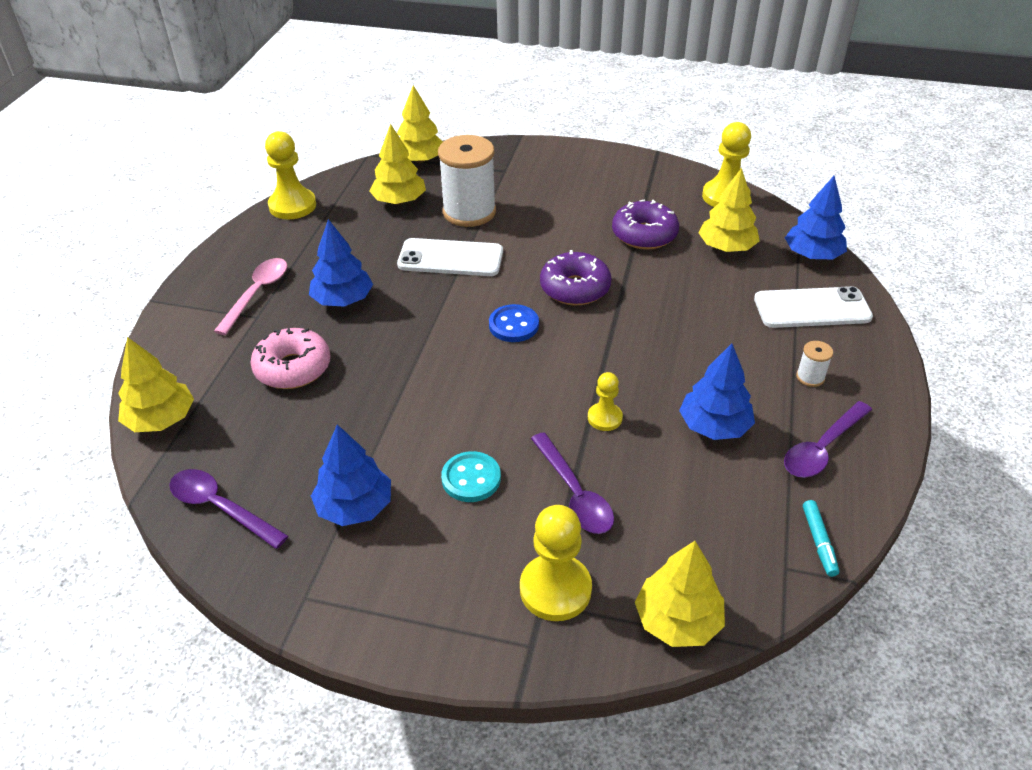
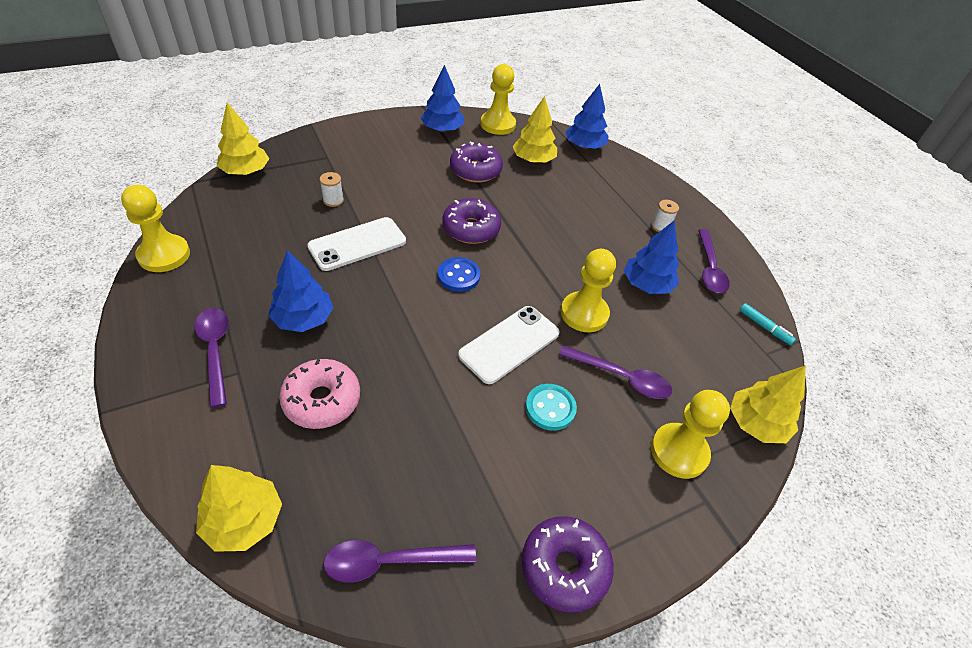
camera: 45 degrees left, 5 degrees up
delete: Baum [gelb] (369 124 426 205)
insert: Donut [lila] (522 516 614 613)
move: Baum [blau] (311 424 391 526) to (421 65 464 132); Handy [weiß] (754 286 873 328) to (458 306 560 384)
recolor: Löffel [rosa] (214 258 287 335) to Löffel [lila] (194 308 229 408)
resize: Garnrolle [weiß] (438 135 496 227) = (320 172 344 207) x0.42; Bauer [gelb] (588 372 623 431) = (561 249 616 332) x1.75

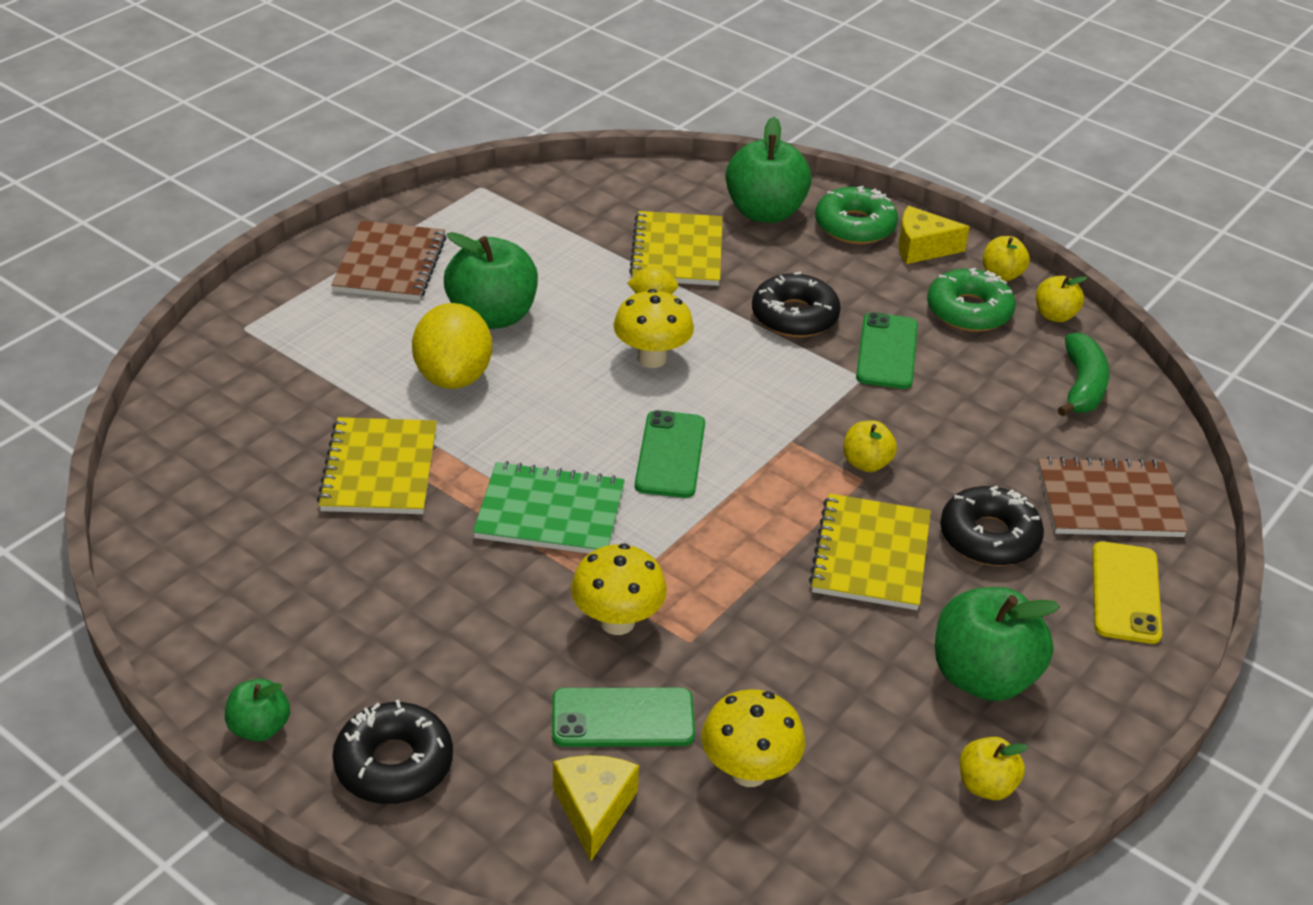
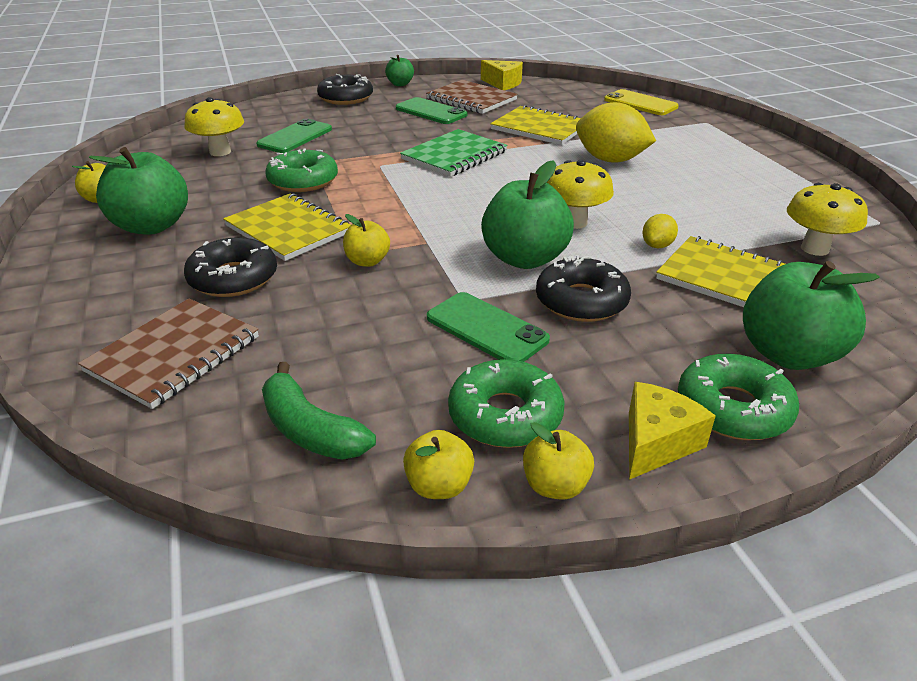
camera: 125 degrees right, 5 degrees down
insert: Donut [grün] (265 149 338 192)
move: Notizbuch [braun] (331 221 447 301) to (426 80 518 114); Apfel [grün] (444 232 538 329) to (481 160 574 269); Käse [gelb] (553 755 639 861) to (481 60 523 90); Pilz [gelb] (571 544 667 635) to (787 183 868 256); Handy [grün] (635 410 705 498) to (396 97 467 124); Handy [gelb] (1092 541 1162 644) to (604 89 679 115)

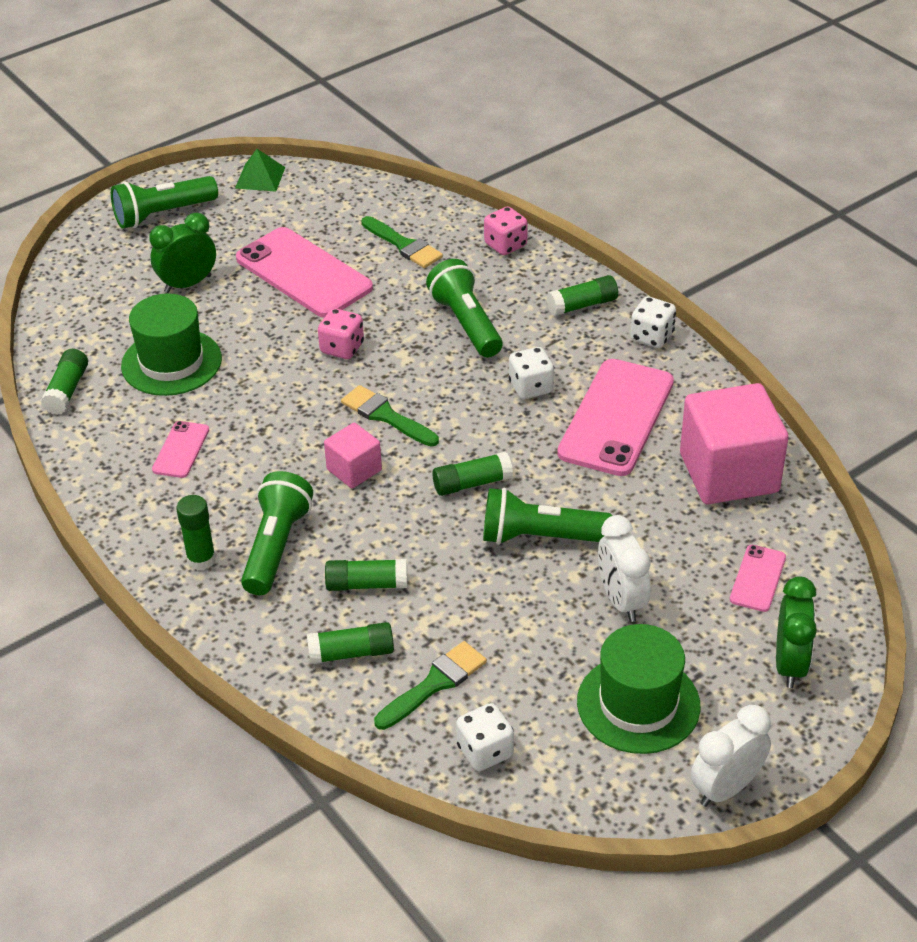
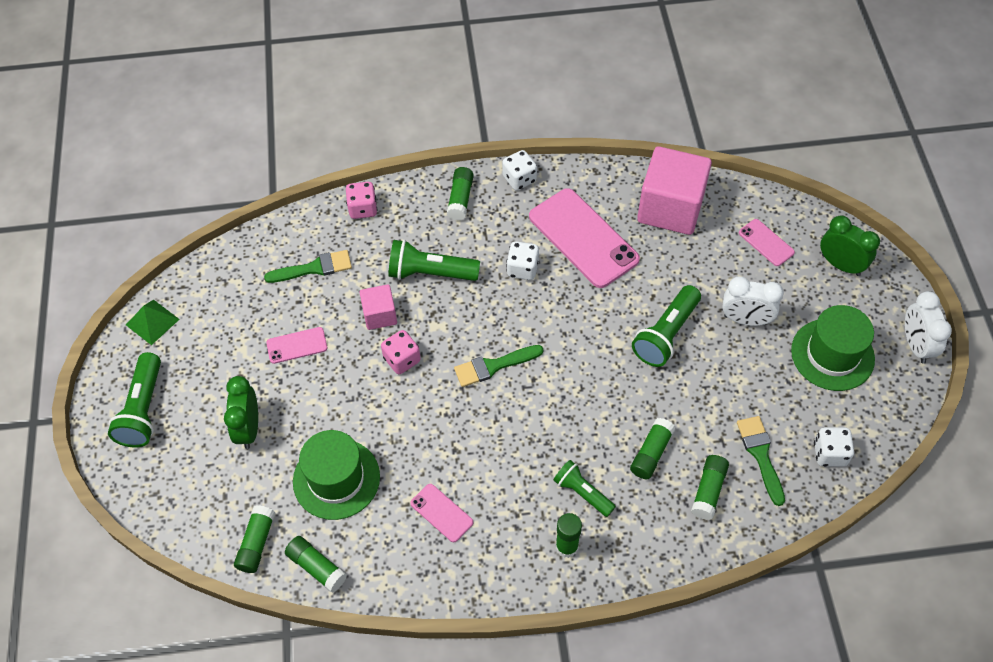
camera: 60 degrees left, 15 degrees up
move: Kubus [rosa] (324 423 382 488) to (359 284 397 330); Klebestift [grün] (432 452 513 496) to (234 505 275 573)
resize: Handy [rosa] (236 227 373 318) = (266 327 328 364) x0.48; Taschenlampe [grün] (241 471 313 595) = (553 460 616 517) x0.65

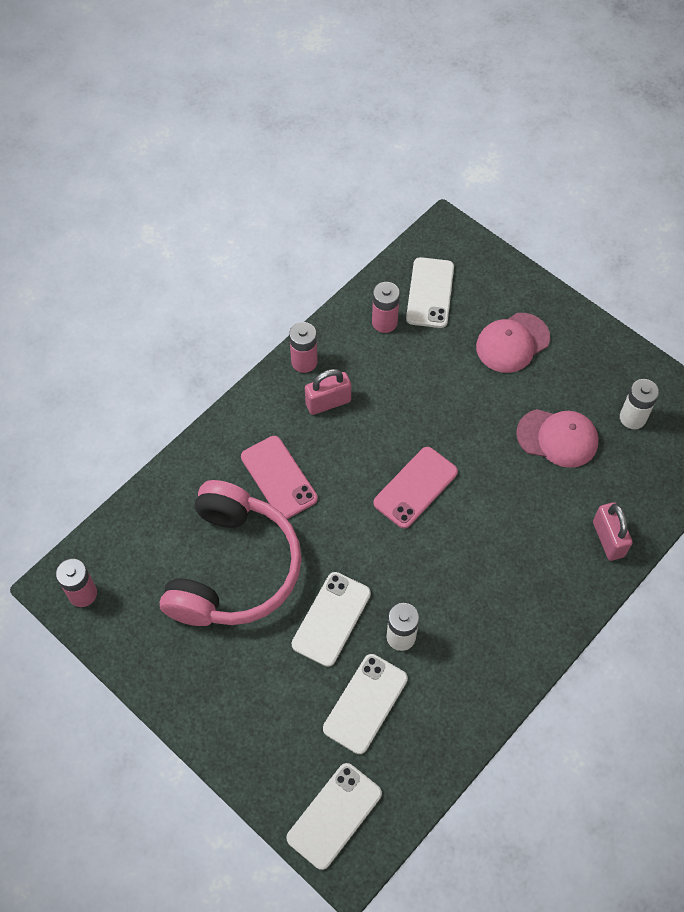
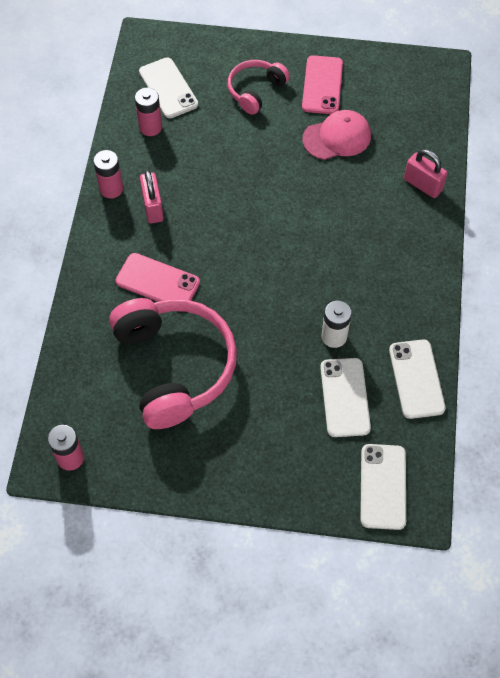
camera: 35 degrees left, 0 degrees up
delete: Batterie [weiß] (620 379 659 429)
move: Handy [weiß] (292 572 371 667) to (389 339 446 419); Handy [rosa] (373 447 458 529) to (302 55 343 114)
replace: Kappe [rosa] (476 313 550 373) to Kopfhörer [rosa] (228 60 290 115)
rotate: Vorhängeschloss [rosa] (305 369 351 415) = (140 170 164 224) 45 degrees counterclockwise

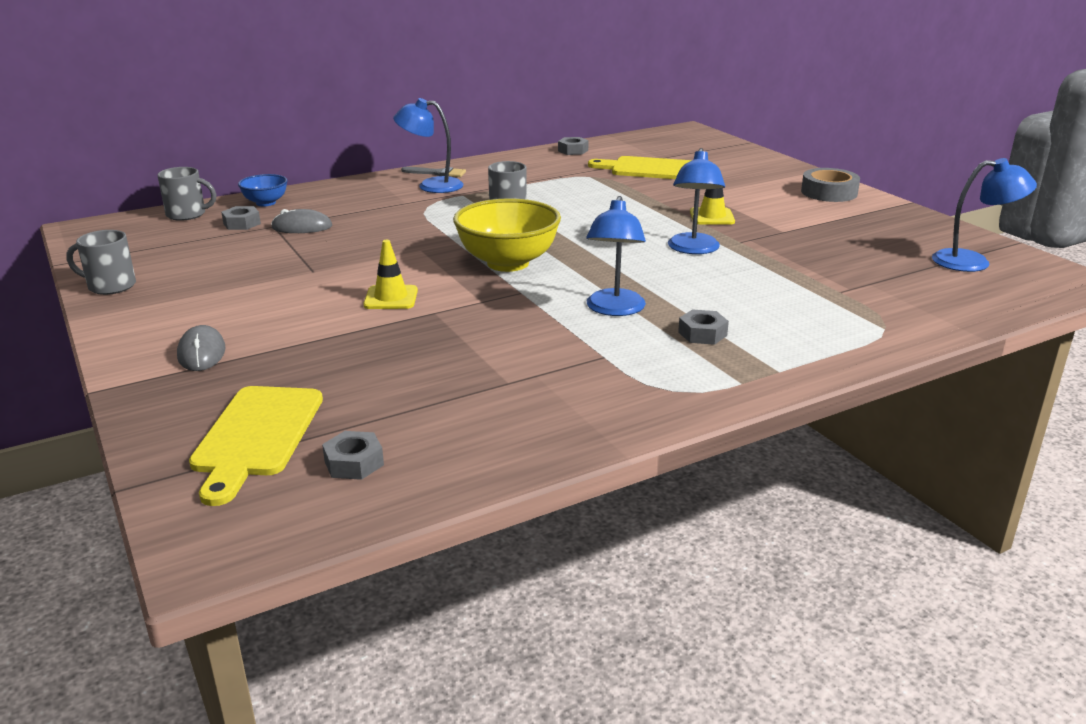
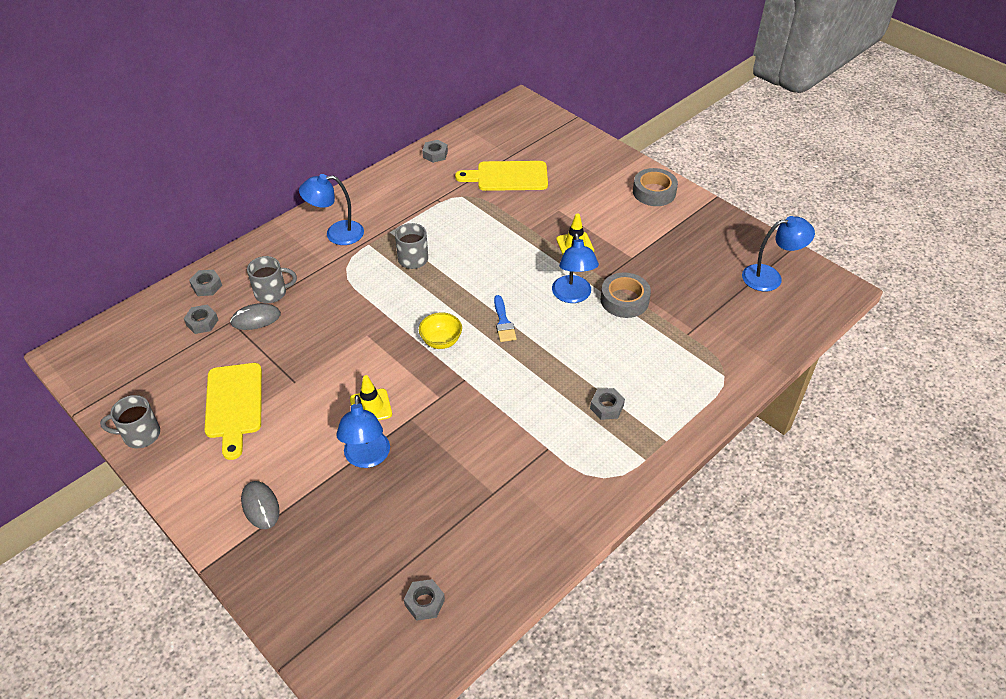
camera: 15 degrees left, 20 degrees up
delete: Pinsel [grau] (401 167 466 177)
insert: Pinsel [blau] (494 295 517 342); Klebeband [grau] (601 272 651 318)
move: Tasse [grau] (157 167 216 221) to (247 256 297 303); Schneidebrett [gelb] (189 386 323 506) to (205 363 262 460); Lampe [blau] (586 196 646 316) to (336 395 390 468)
replace: Schüssel [blau] (238 174 288 206) to Sechskantmutter [grau] (189 270 222 296)
resize: Schüssel [gelb] (453 198 561 272) = (419 313 462 349) x0.53

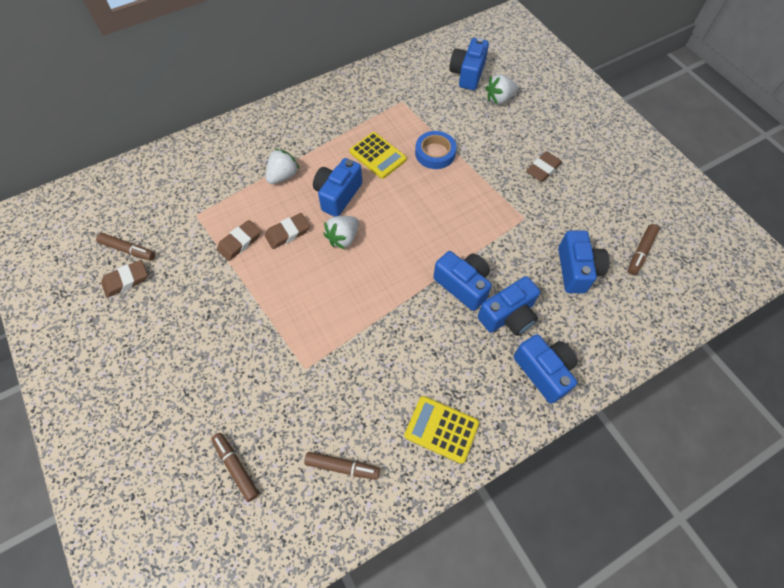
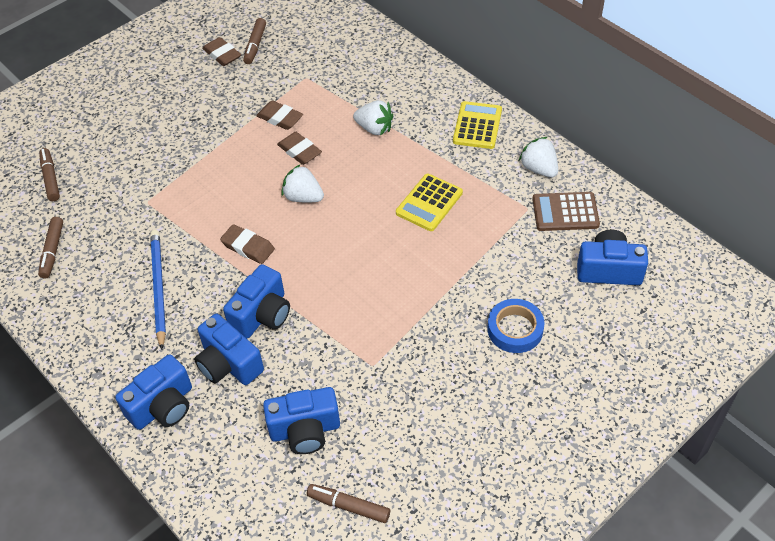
camera: 80 degrees right, 10 degrees down
delete: Kamera [blau] (313 158 362 217)
insert: Bleistift [blau] (150 230 166 350); Taschenrechner [braun] (532 192 600 231)
move: Taschenrechner [gelb] (404 396 479 464) to (453 101 502 149); Klebeband [blau] (415 131 456 169) to (487 299 545 353); Erdbeere [weiß] (485 74 518 104) to (519 137 558 178); Radiergummi [braun] (526 151 562 182) to (220 224 275 264)
rotate: Filzstift [braun] (211 433 259 502) = (39 148 60 201) 60 degrees counterclockwise

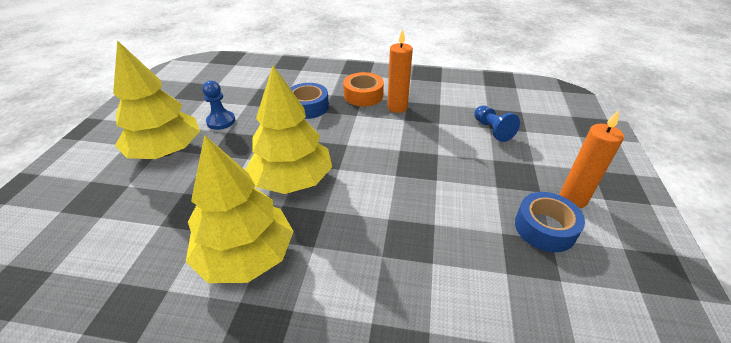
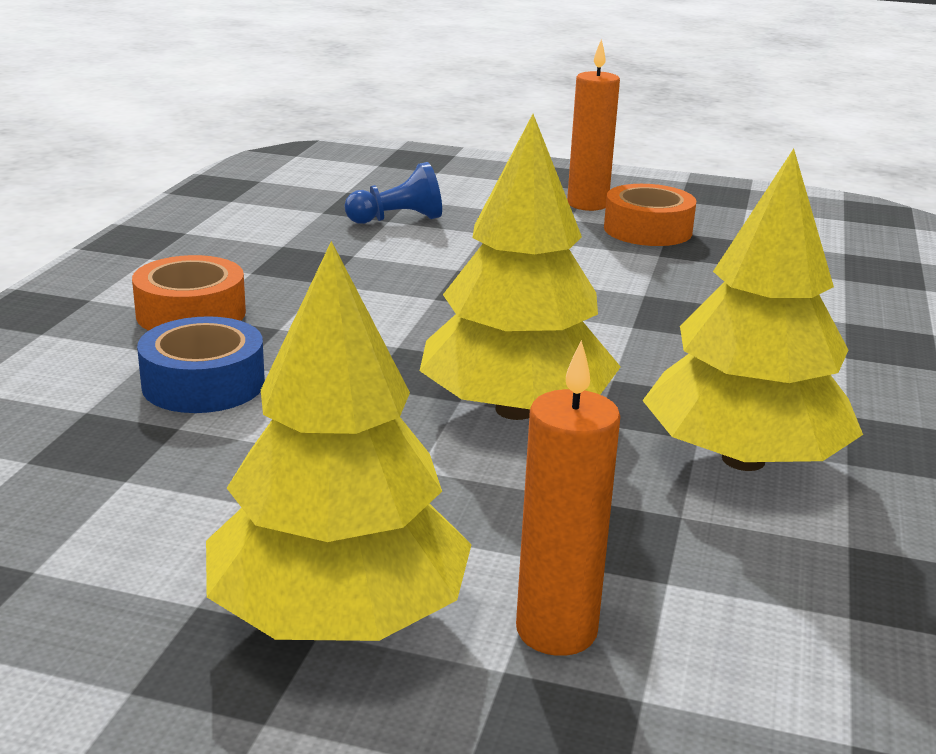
camera: 85 degrees left, 15 degrees down
delete: Bauer [blau] (202 81 235 130)
move: Kerze [orange] (387 29 413 113) to (516 340 620 656)
recolor: Klebeband [blau] (515 192 585 252) to Klebeband [orange] (604 184 696 246)

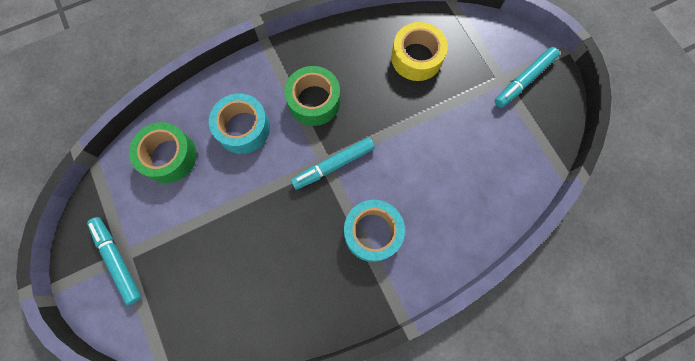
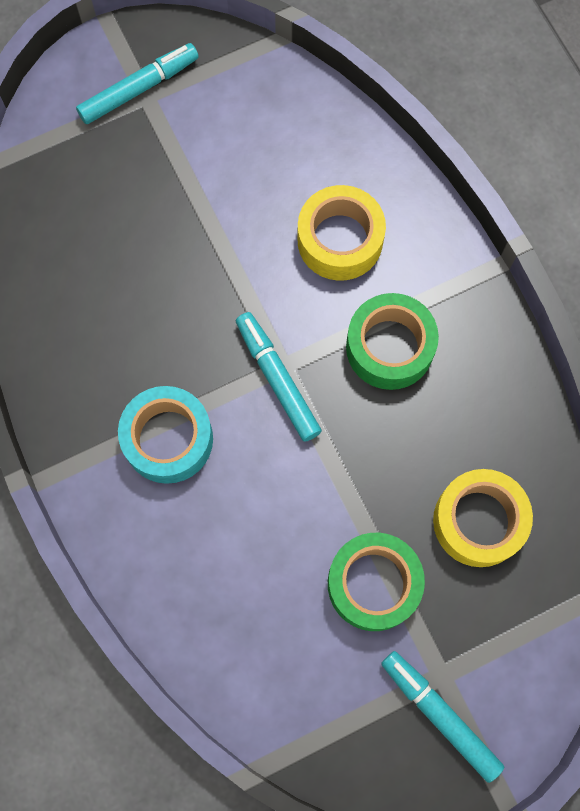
camera: 90 degrees right, 0 degrees up
move: Klebeband [grün] (129 122 197 183) to (328 533 425 631)
recolor: Klebeband [türkis] (209 93 270 154) to Klebeband [gelb] (297 185 386 281)

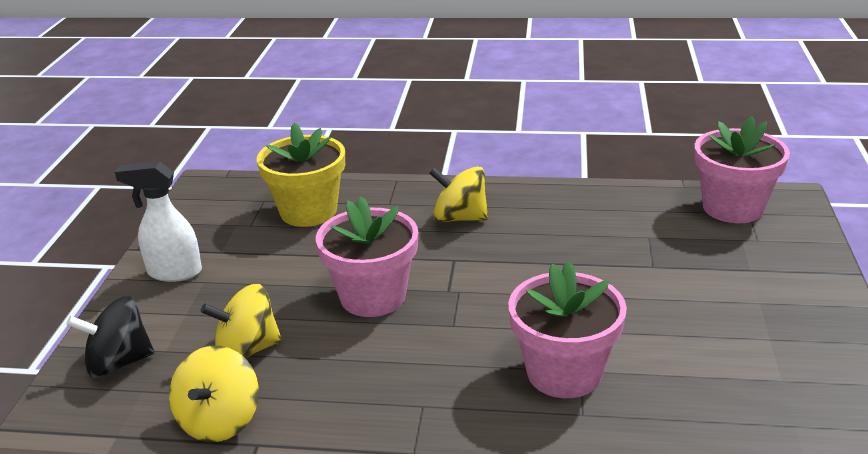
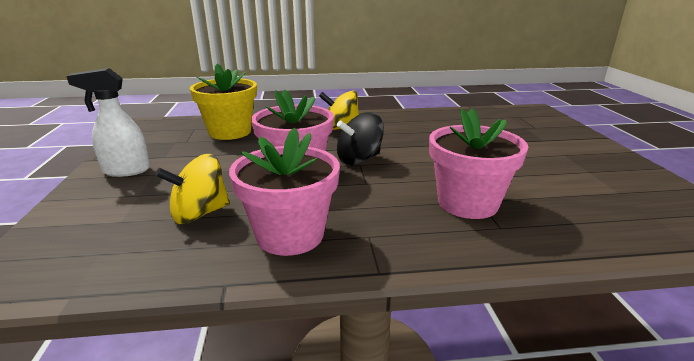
camera: 15 degrees left, 5 degrees down
delete: Kreisel [gelb] (169 346 259 442)
move: Kreisel [schwarz] (66 296 155 378) to (337 112 384 165); Blumentopf [rosa] (694 116 790 223) to (229 127 340 256)

